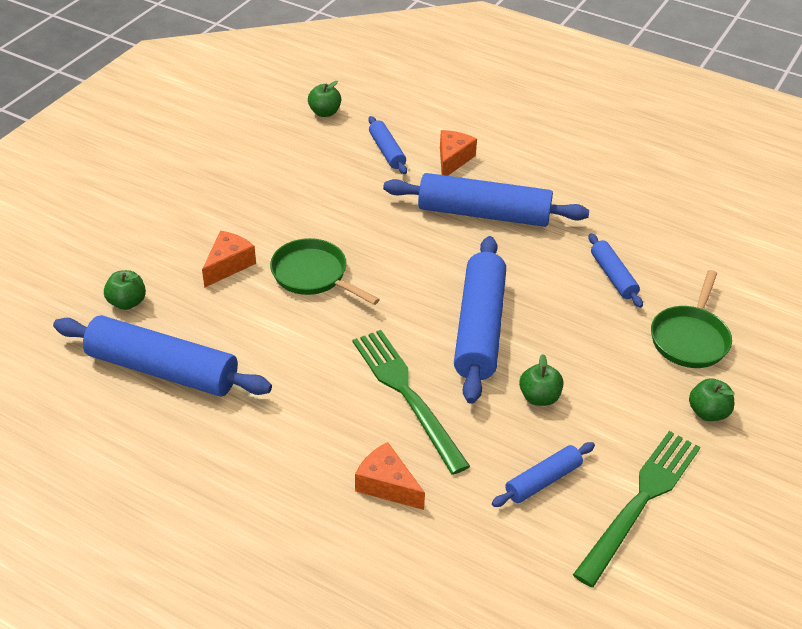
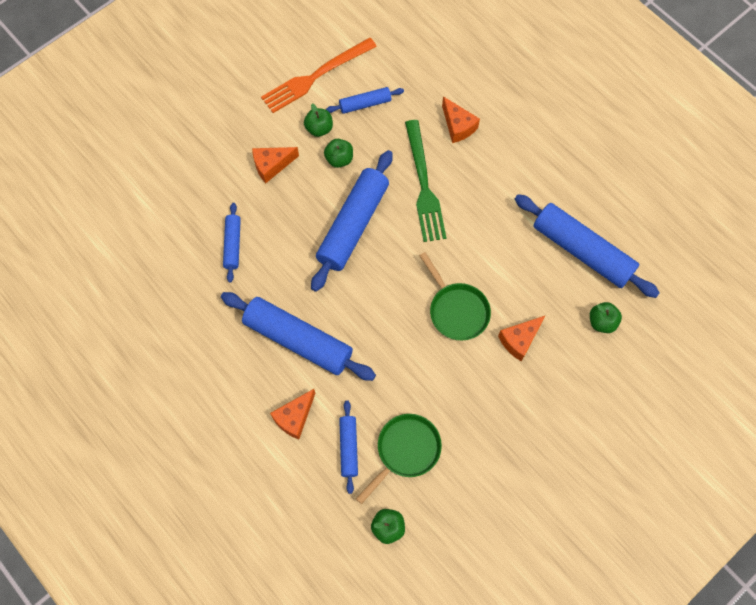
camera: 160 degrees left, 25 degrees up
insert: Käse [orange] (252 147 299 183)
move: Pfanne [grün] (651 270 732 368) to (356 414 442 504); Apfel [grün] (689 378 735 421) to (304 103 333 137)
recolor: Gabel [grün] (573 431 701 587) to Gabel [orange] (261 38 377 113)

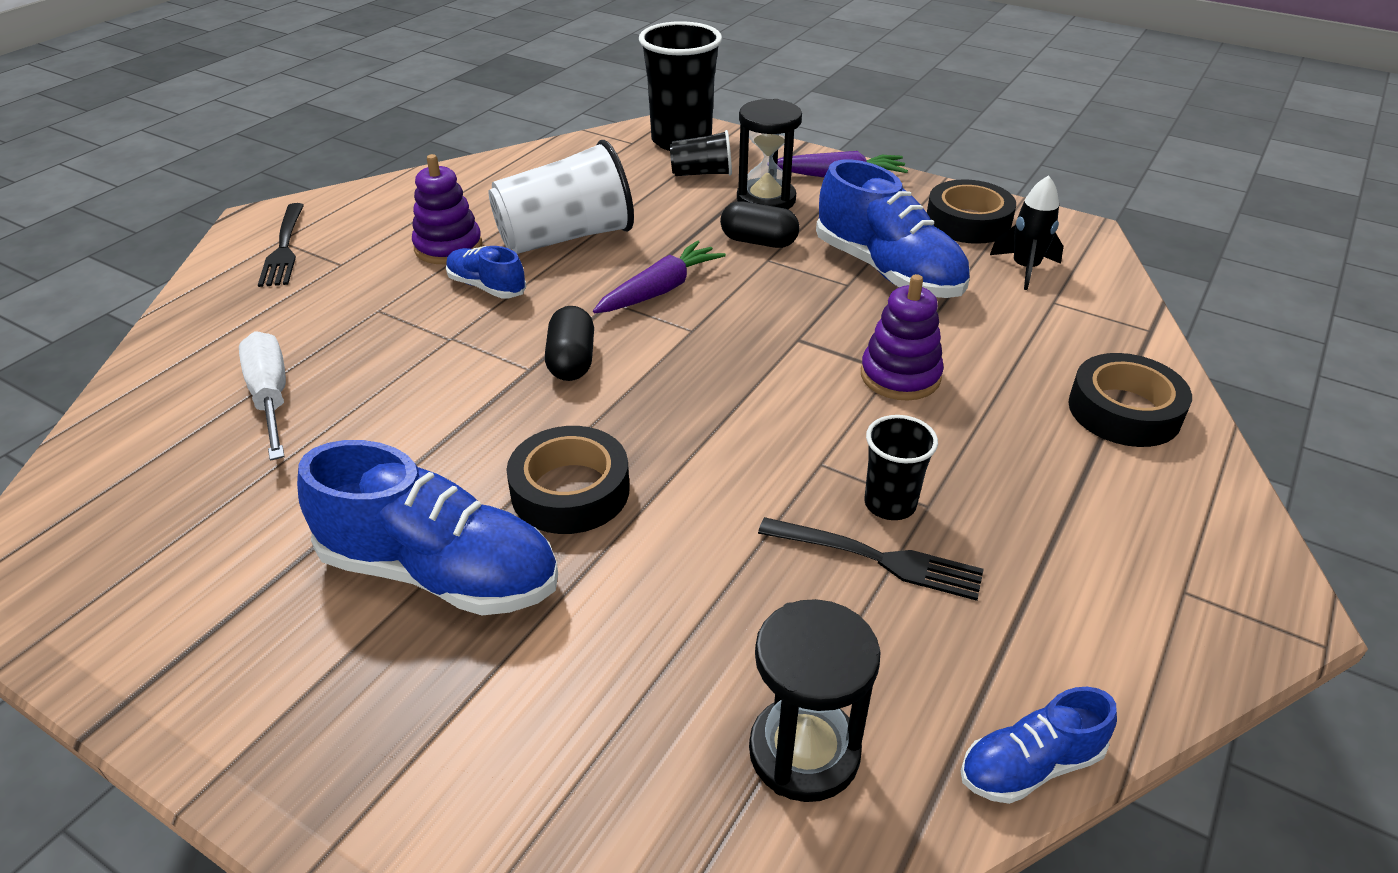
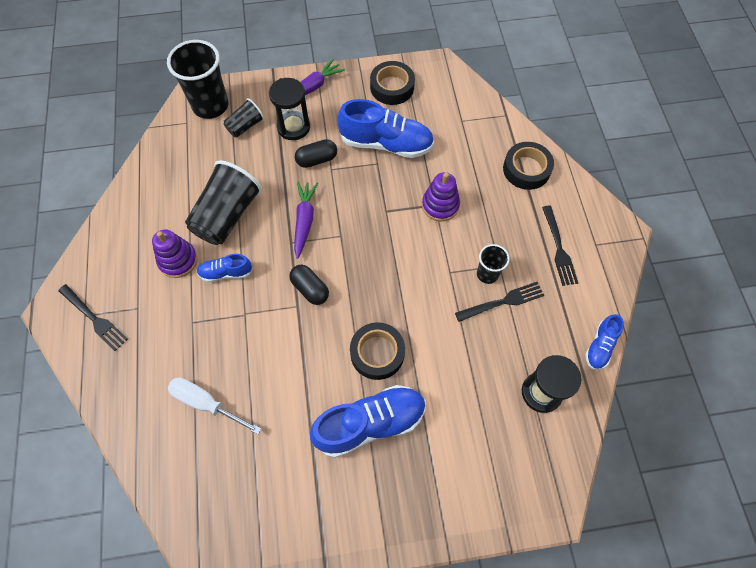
camera: 40 degrees left, 25 degrees up
delete: Rakete [schwarz] (990 175 1063 290)
insert: Gabel [schwarz] (542 206 578 286)
recolor: Becher [weiß] (488 140 634 254) to Becher [schwarz] (185 160 262 245)

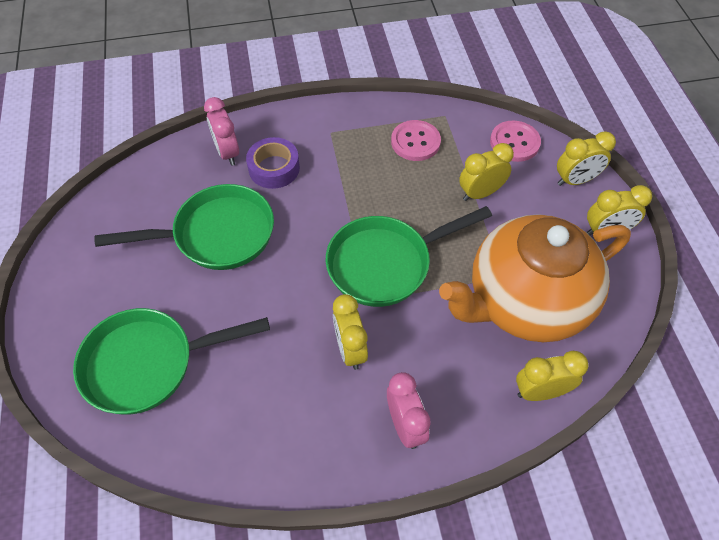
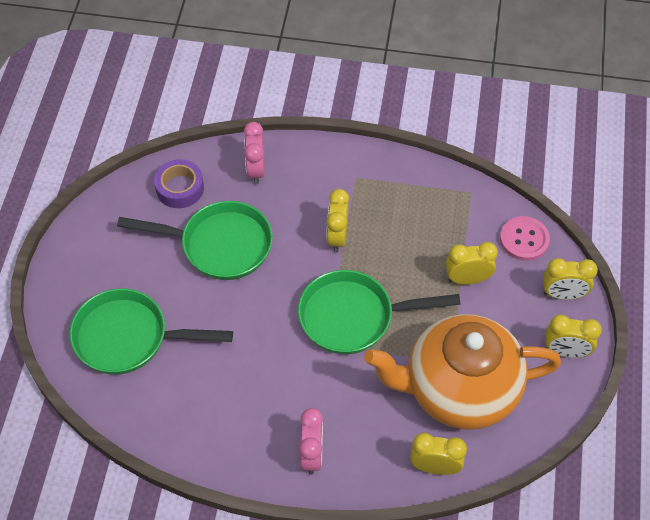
camera: 20 degrees right, 0 degrees up
delete: Knopf [rosa] (391 120 441 161)
move: Klebeband [lila] (246 137 300 189) to (154 159 204 208); Wecker [gelb] (333 294 368 370) to (326 189 349 252)

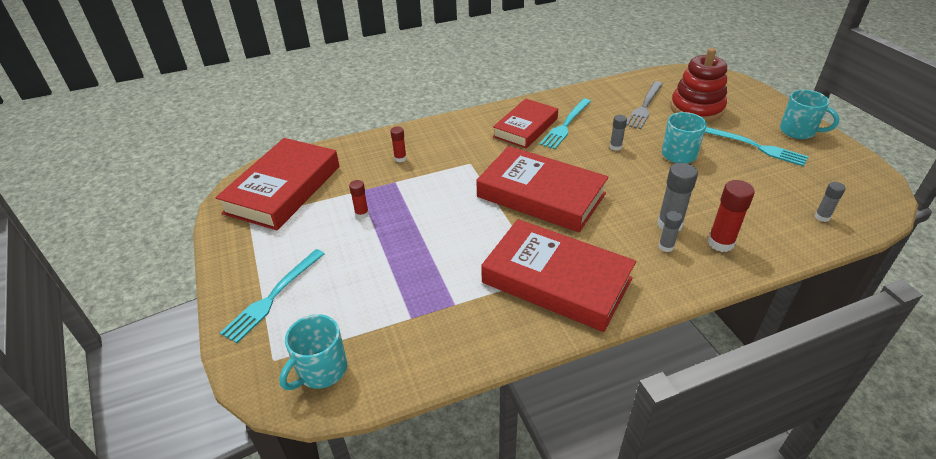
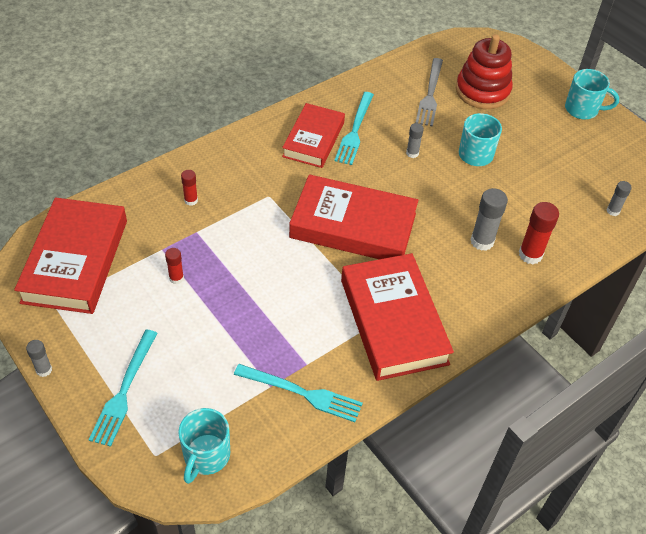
camera: 20 degrees left, 10 degrees up
move: Klebestift [grau] (659 211 683 252) to (26 340 52 377); Gabel [türkis] (705 127 808 166) to (234 364 363 422)
rotate: Buch [rot] (481 219 636 332) = (341 253 454 381) 60 degrees clockwise

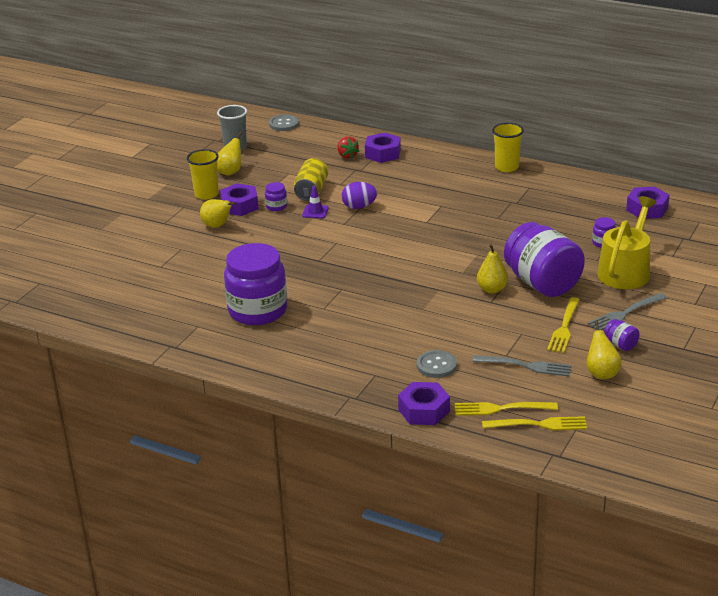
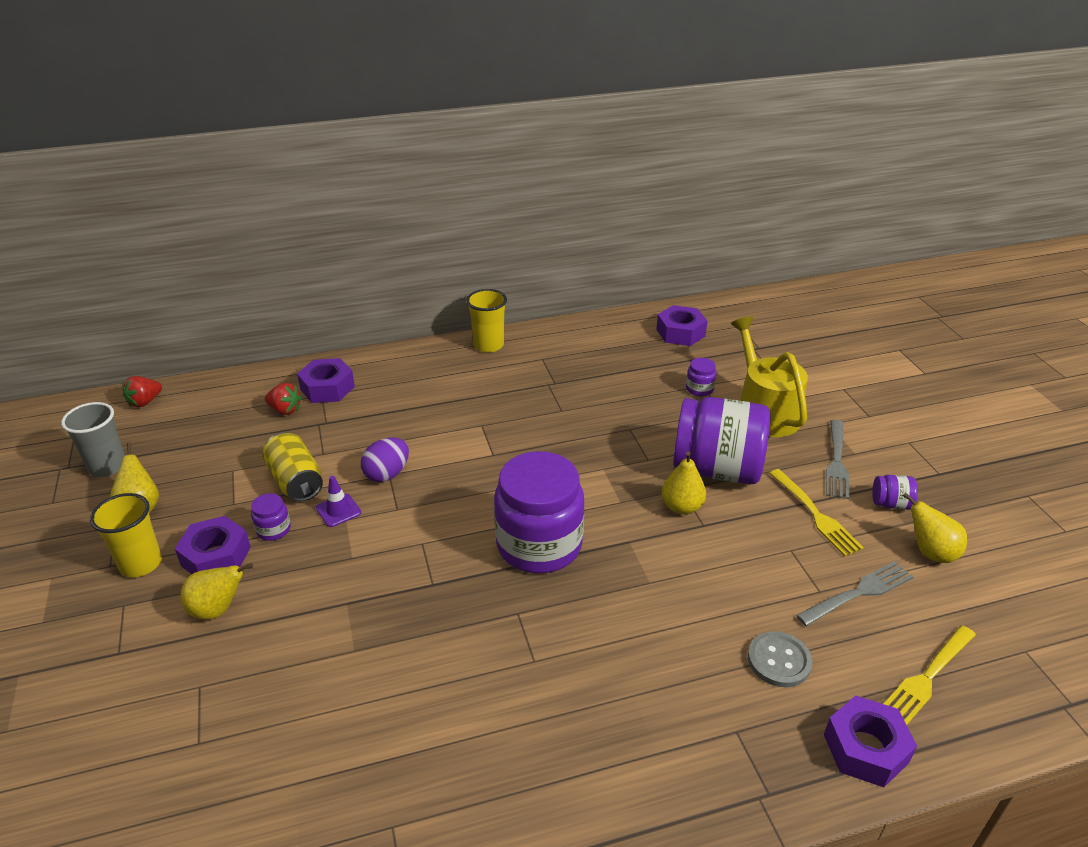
camera: 45 degrees left, 5 degrees up
delete: Gabel [gelb] (482 416 587 430)
move: Einmachglas [lila] (224 243 288 325) to (494 451 584 573)
replace: Knopf [grau] (269 114 299 131) to Erdbeere [rot] (122 376 162 407)

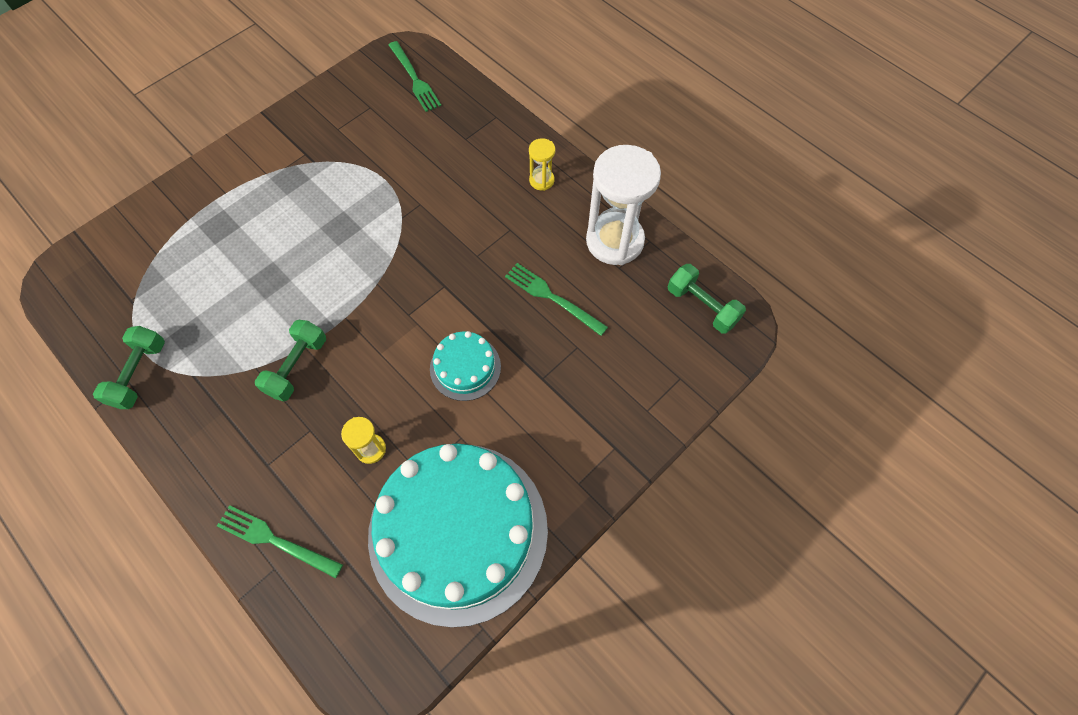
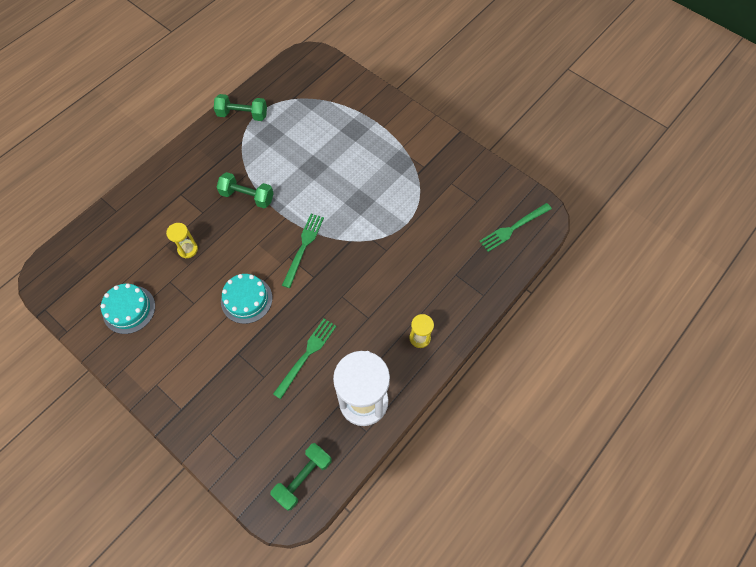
camera: 85 degrees right, 0 degrees up
move: Gabel [grün] (217 505 343 578) to (282 214 324 288)
resize: Kuchen [türkis] (368 443 548 627) = (101 283 155 334) x0.44

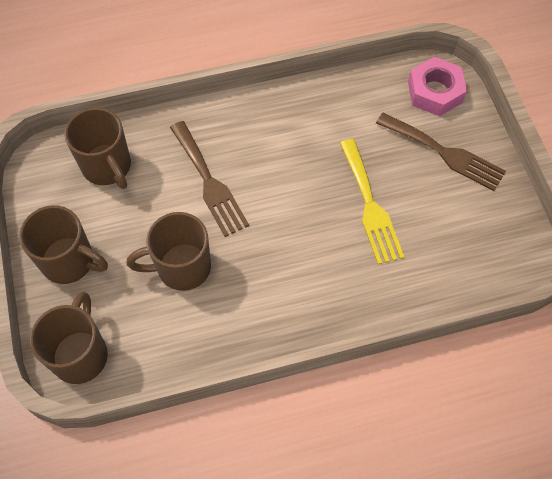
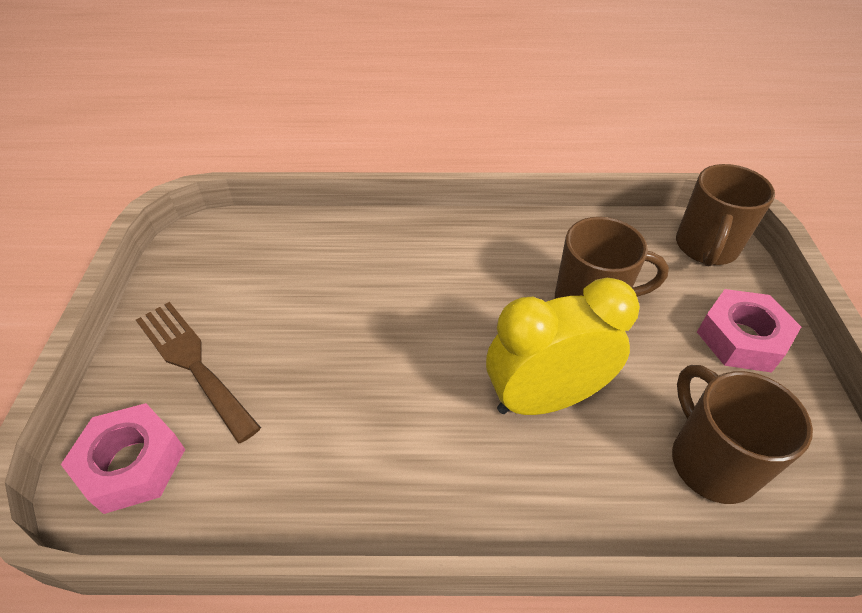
camera: 165 degrees left, 15 degrees down
delete: Gabel [gelb] (340 139 404 265)
replace: Tasse [braun] (19 205 108 284) to Sechskantmutter [rosa] (697 289 801 373); Gabel [braun] (170 121 249 237) to Wecker [gelb] (486 278 640 415)

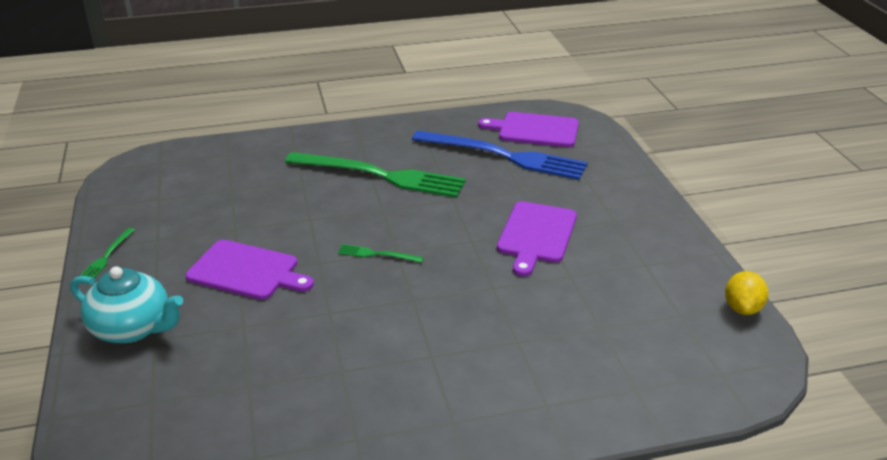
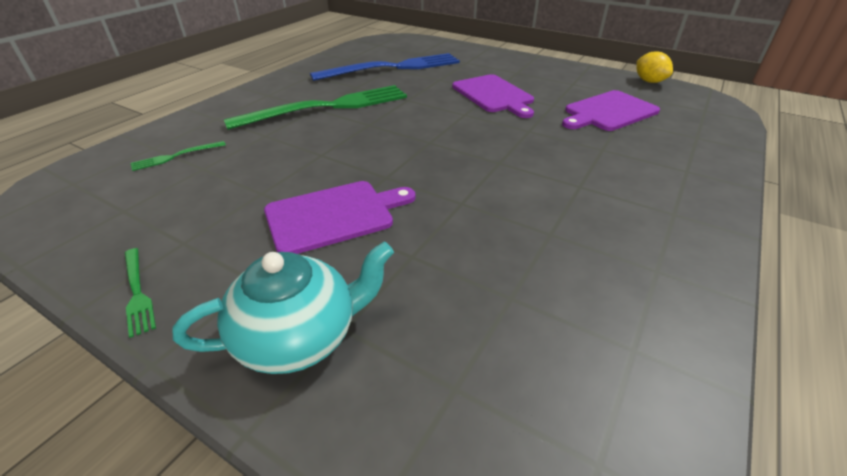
camera: 45 degrees left, 5 degrees up
move: Gabel [grün] (338 244 424 263) to (131 141 226 171); Schneidebrett [lila] (478 112 579 147) to (562 90 660 131)

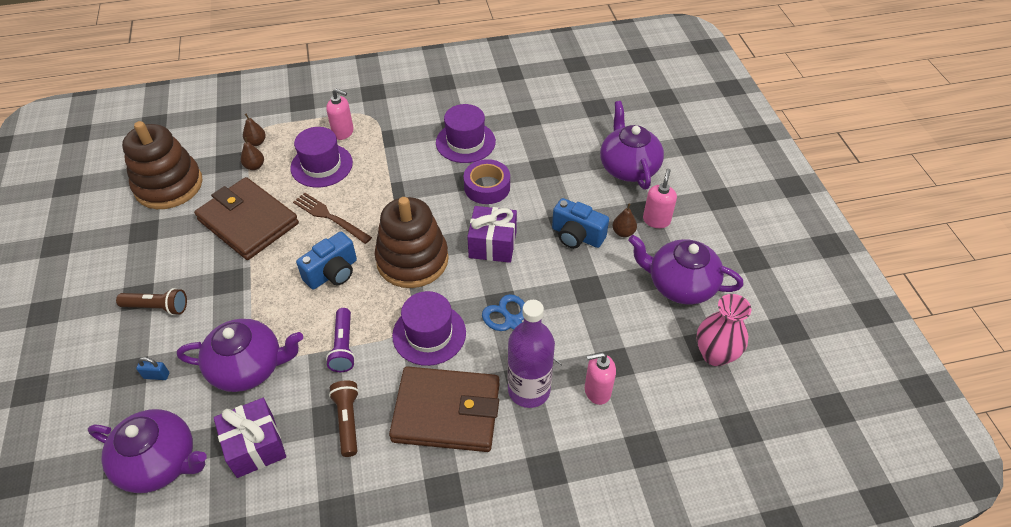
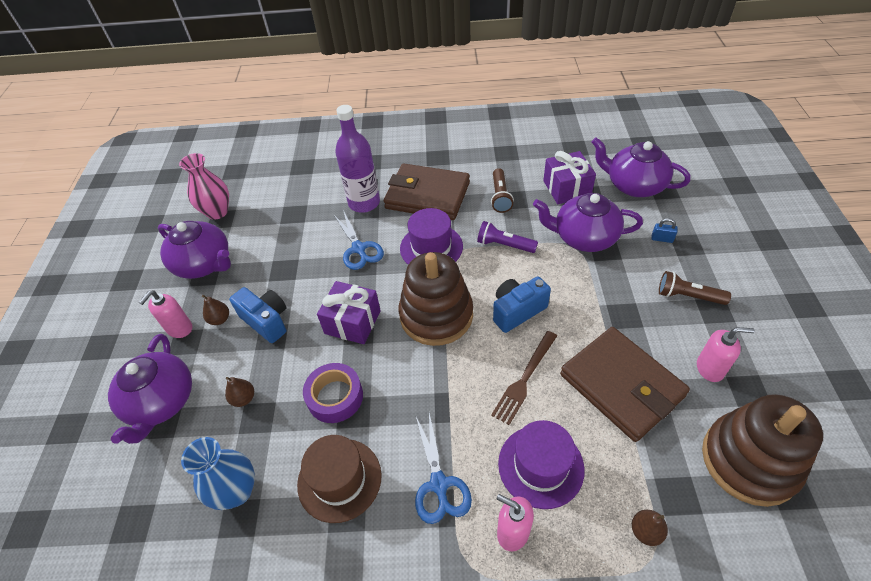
camera: 165 degrees left, 0 degrees up
insert: Vase [blau] (181 437 255 510); Schere [blau] (415 413 472 524)
move: Birne [braun] (241 137 264 170) to (225 377 254 407); Seifenspender [rosa] (585 352 616 405) to (697 327 755 382)
recolor: Hut [lila] (436 104 496 163) to Hut [braun] (297 435 382 523)
rotate: Gabel [braun] (293 193 372 244) = (491 331 557 425) 75 degrees clockwise; Taschenlampe [lila] (326 308 355 372) = (477 221 538 253) 75 degrees counterclockwise

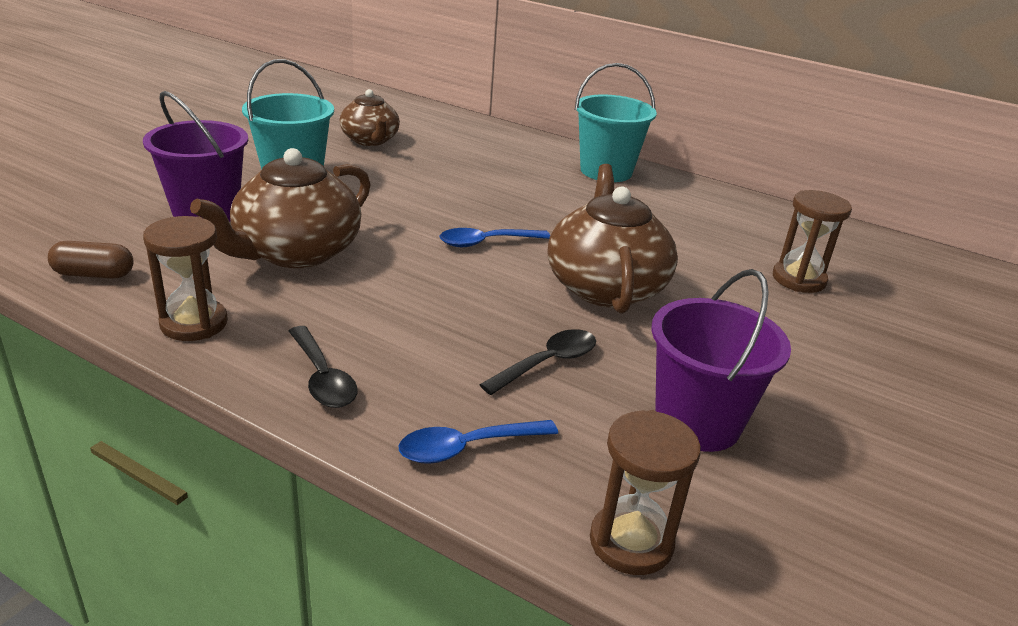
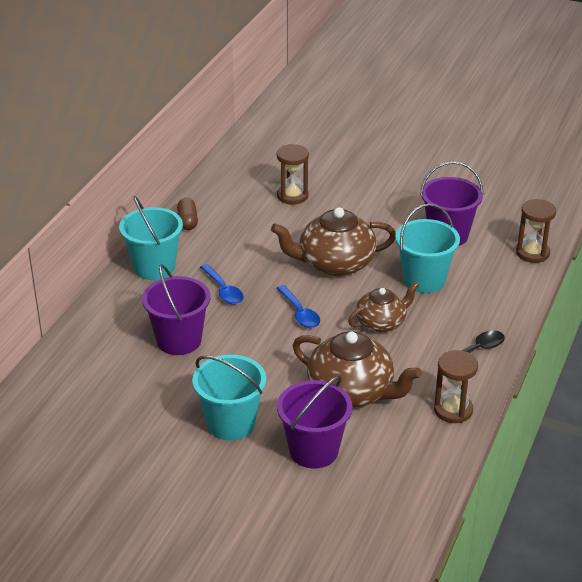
camera: 95 degrees left, 5 degrees up
insert: Eimer [lila] (142 265 211 355)
move: Kapsel [braun] (48 241 134 278) to (177 198 198 230); Teekanne [braun] (339 89 400 146) to (348 281 419 332); Löffel [blau] (399 420 558 464) to (200 264 244 305)
replace: Löffel [schwarz] (479 329 596 395) to Eimer [türkis] (395 203 460 293)

